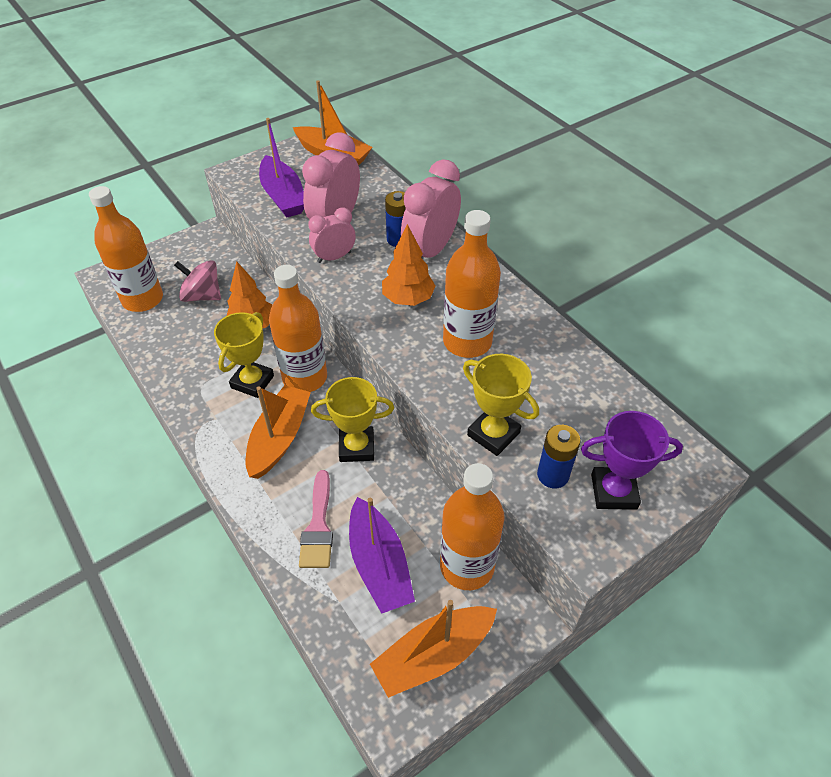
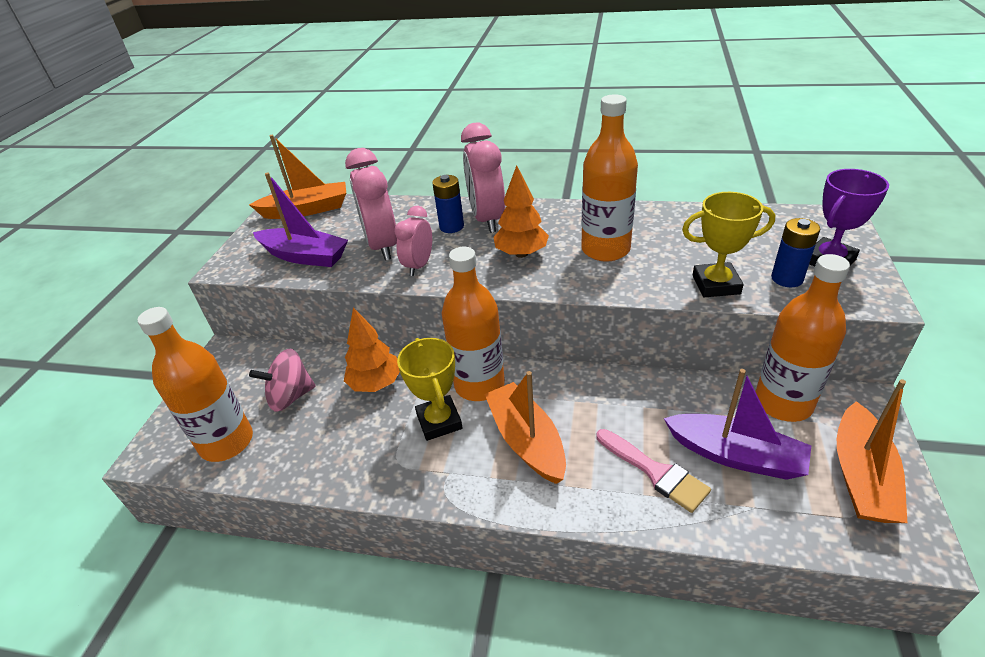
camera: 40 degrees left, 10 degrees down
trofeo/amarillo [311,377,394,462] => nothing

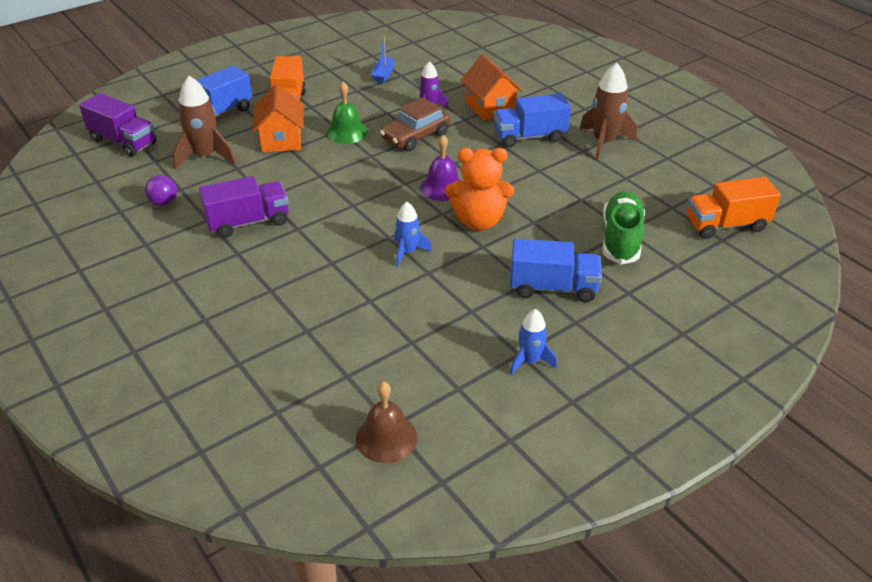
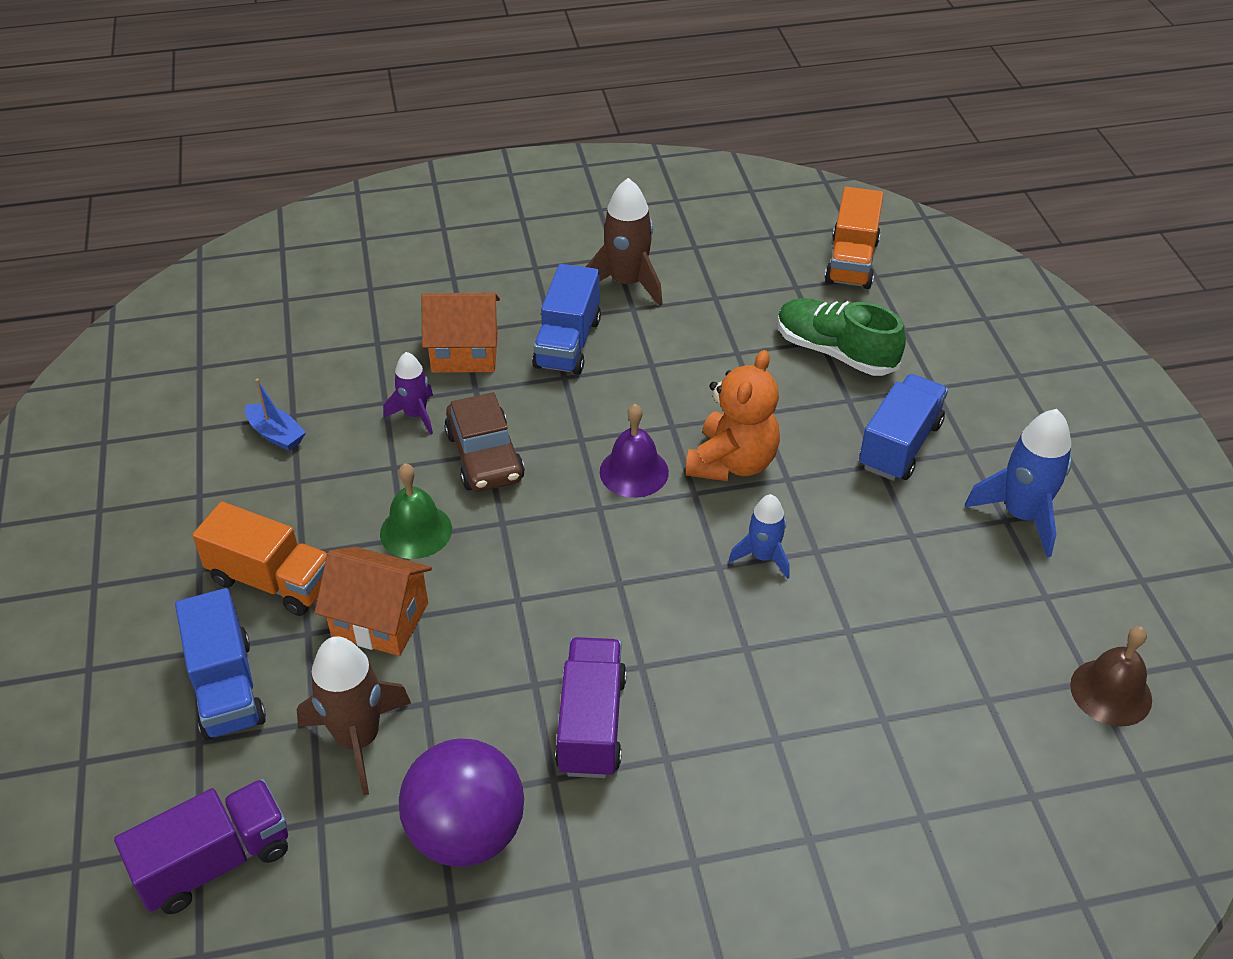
camera: 65 degrees left, 5 degrees up
pelota/morado [145,175,177,206] => pelota/morado [399,739,524,867], x2.12
cohete/azul [510,309,557,375] => cohete/azul [965,409,1072,557], x1.63

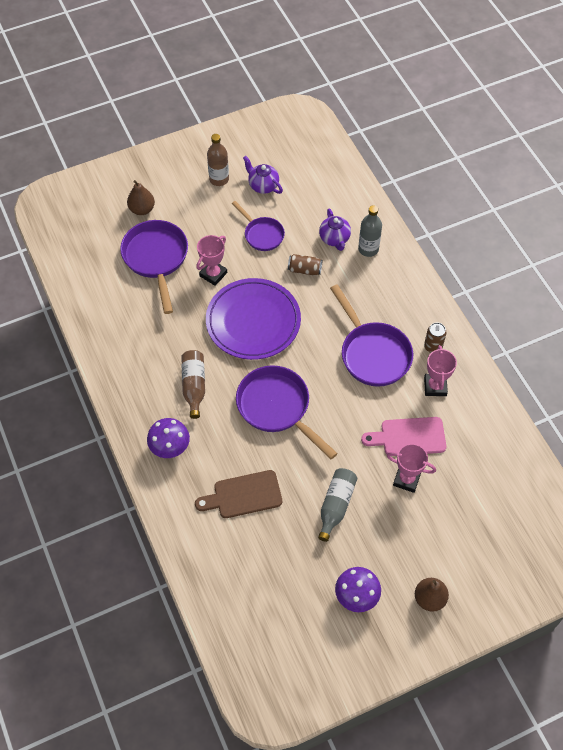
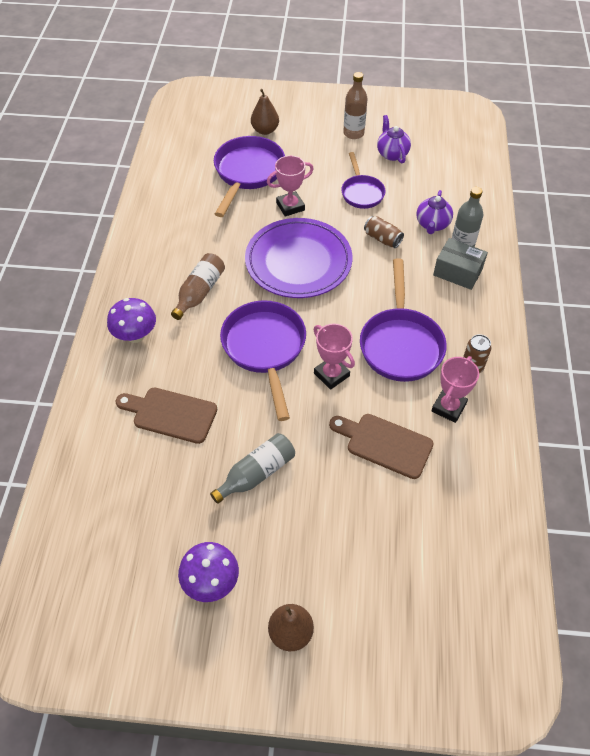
camera: 30 degrees right, 5 degrees down
nothing => caja/gris [433,238,488,290]
trofeo/rosa [387,444,436,493] => trofeo/rosa [314,324,355,390], move
tabla de cortar/rosa [361,417,446,456] => tabla de cortar/marrón [329,414,434,479]

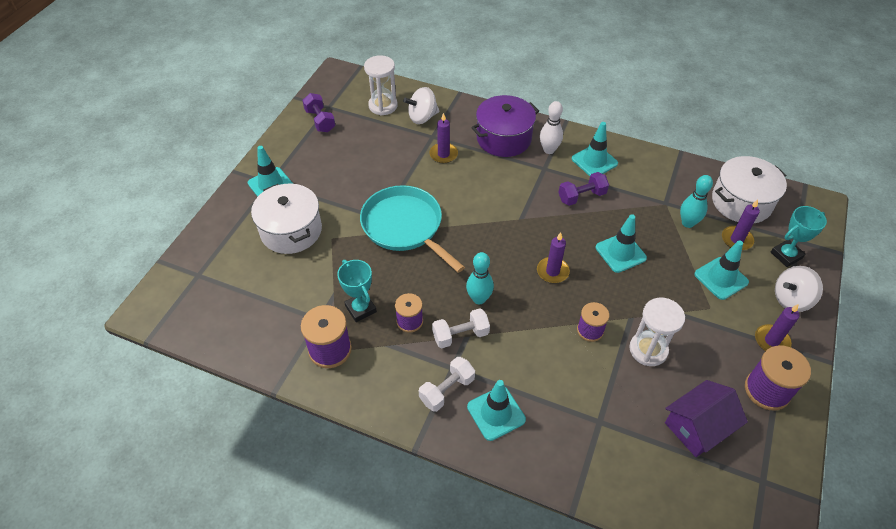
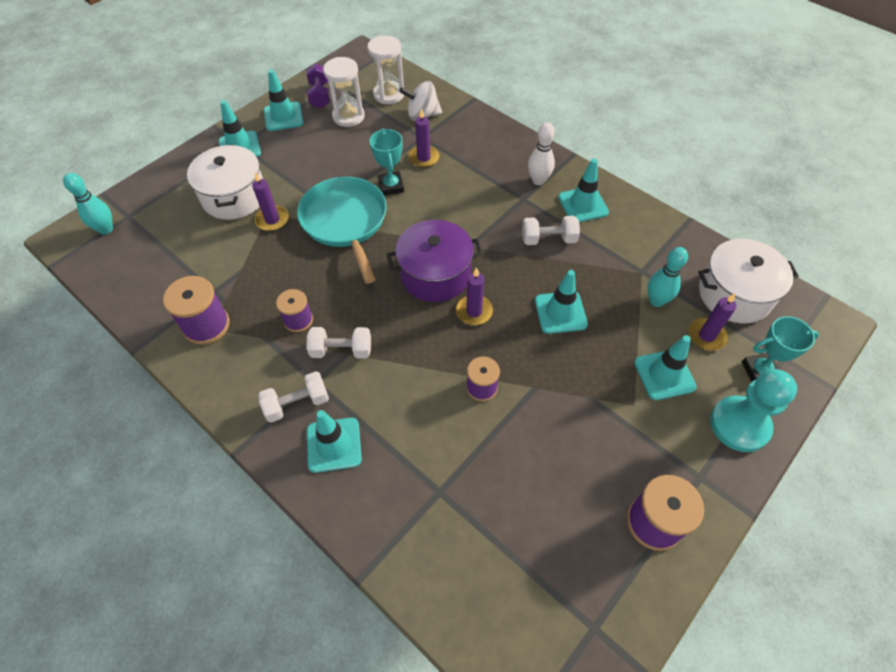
camera: 20 degrees right, 5 degrees up
casa/morado [665,380,748,457] => nothing
nothing => cono de tráfico/turquesa [264,69,303,131]
trofeo/turquesa [337,260,377,322] => trofeo/turquesa [369,129,404,196], move
bolo/turquesa [466,252,494,304] => bolo/turquesa [63,173,113,235], move
olla/morado [471,95,539,157] => olla/morado [387,220,483,302], move
reloj de arena/blanco [629,298,685,366] => reloj de arena/blanco [323,57,365,127], move
vela/morado [755,304,800,351] => vela/morado [252,172,289,231], move
peonza/blanco [775,266,823,312] => peón/turquesa [710,369,797,452]
mancuerna/morado [558,172,609,206] => mancuerna/blanco [522,216,580,245]

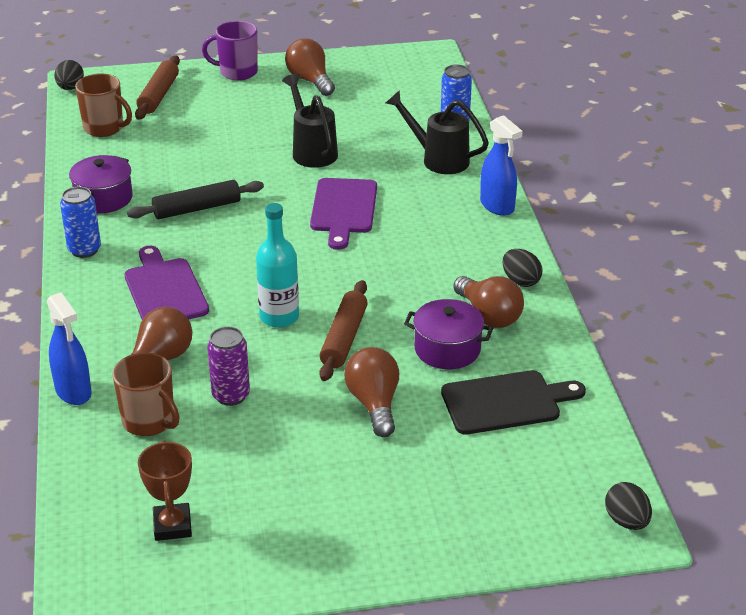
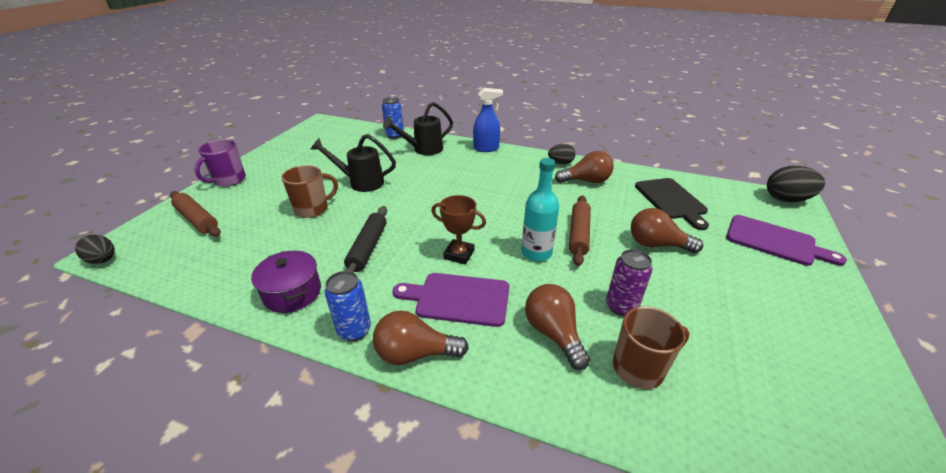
camera: 60 degrees left, 0 degrees up
pulverizador/azul [47,292,92,405] => nothing
olla/morado [404,299,493,369] => nothing
taza/marrón [75,73,132,137] => taza/marrón [282,165,338,218], move
trofeo/marrón [138,440,192,541] => trofeo/marrón [431,195,486,265], move
bombilla/marrón [285,38,335,96] => bombilla/marrón [373,311,469,365], move
tabla de cortar/morado [310,178,377,250] => tabla de cortar/morado [726,215,847,266], move
rodillo/marrón [319,280,368,381] => rodillo/marrón [569,195,591,266], 60 degrees clockwise
tabla de cortar/negro [441,370,586,434] => tabla de cortar/negro [635,178,709,230], 150 degrees clockwise
huevo/negro [605,482,652,530] => huevo/negro [767,166,825,202], x1.54

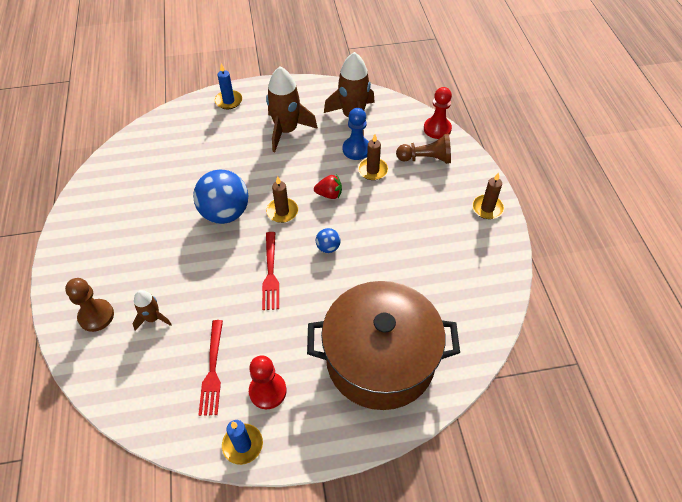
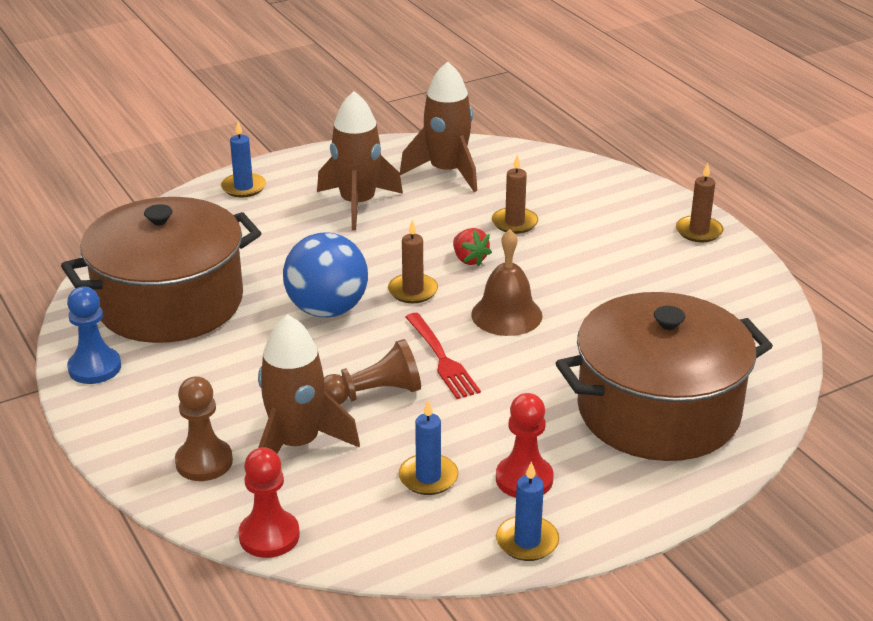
camera: 20 degrees left, 20 degrees down
nothing => olla/marrón [61,197,261,343]
peón/azul [343,108,369,160] => peón/azul [67,287,121,384], move
peón/marrón [396,134,451,164] => peón/marrón [324,339,421,405], move
peón/rojo [424,87,452,139] => peón/rojo [238,447,300,558], move
tenedor/rojo [199,320,223,416] => vela/azul [399,400,458,495]
pelota/azul [316,228,341,253] => campana/marrón [471,229,542,336]
fresa/rojo [314,174,342,199] => fresa/rojo [453,228,492,266], 75 degrees clockwise
cohete/marrón [133,290,172,330] => cohete/marrón [258,314,360,454], x1.88

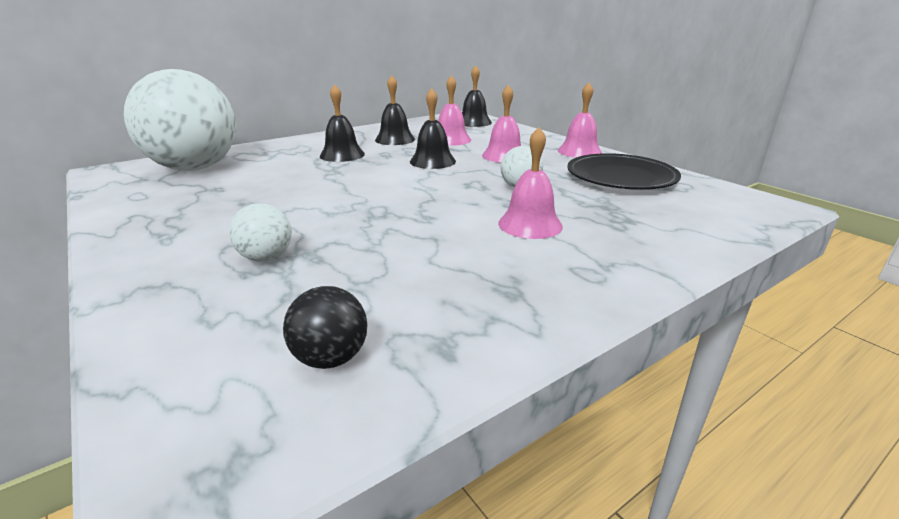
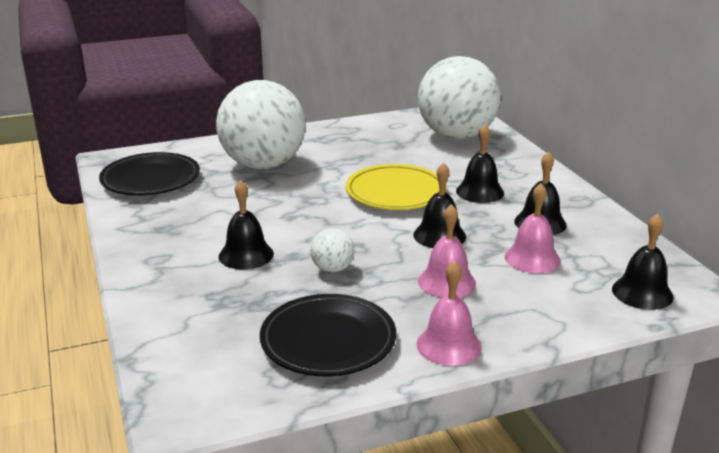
camera: 105 degrees right, 0 degrees up
nothing => plato/amarillo [345,164,447,210]
pelota/negro [283,286,367,369] => plato/negro [99,152,200,195]
campana/rosa [498,127,563,239] => campana/negro [219,180,274,270]
pelota/blanco [229,203,292,262] => pelota/blanco [216,80,306,169], x2.50

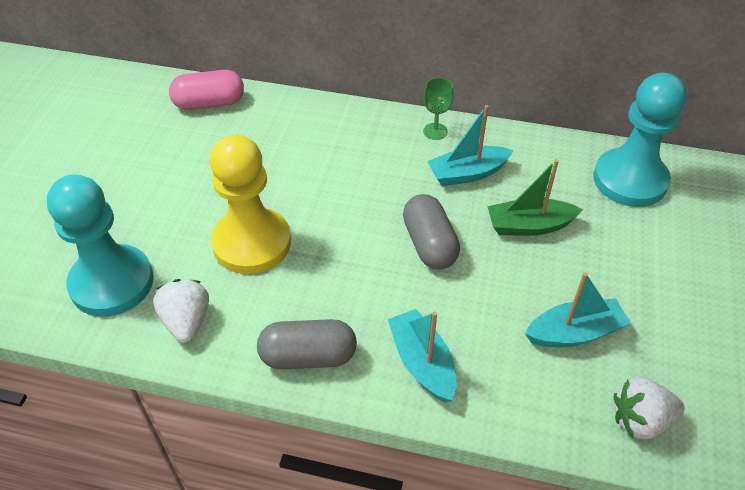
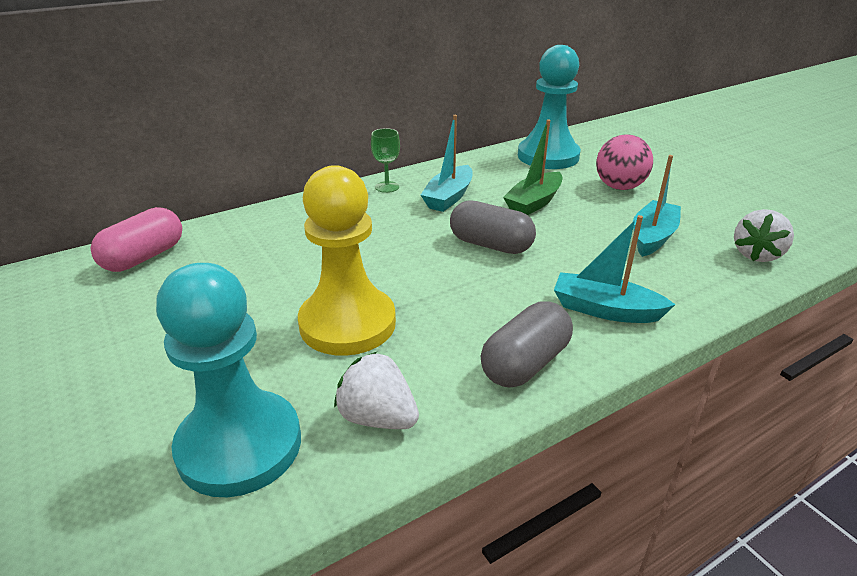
camera: 45 degrees left, 15 degrees down
nothing => pelota/rosa [596,134,653,190]

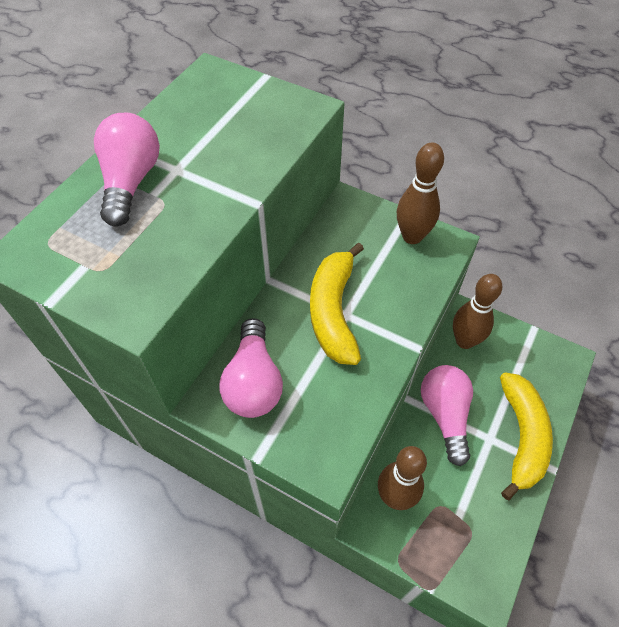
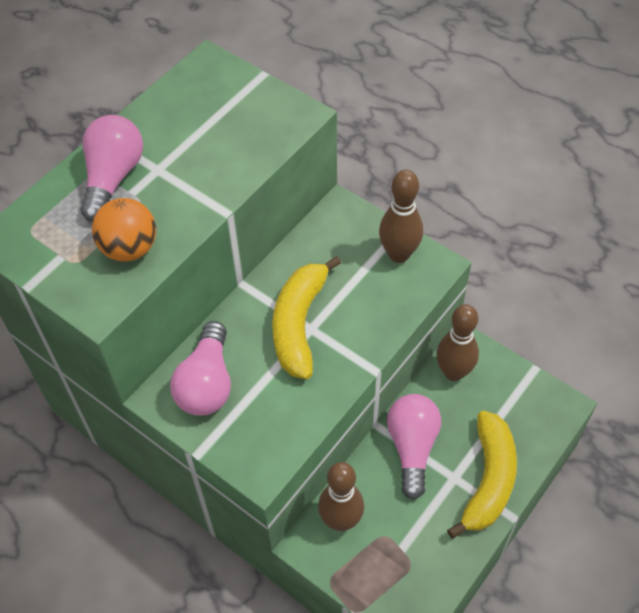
camera: 10 degrees right, 0 degrees up
nothing => pelota/naranja [92,198,156,262]

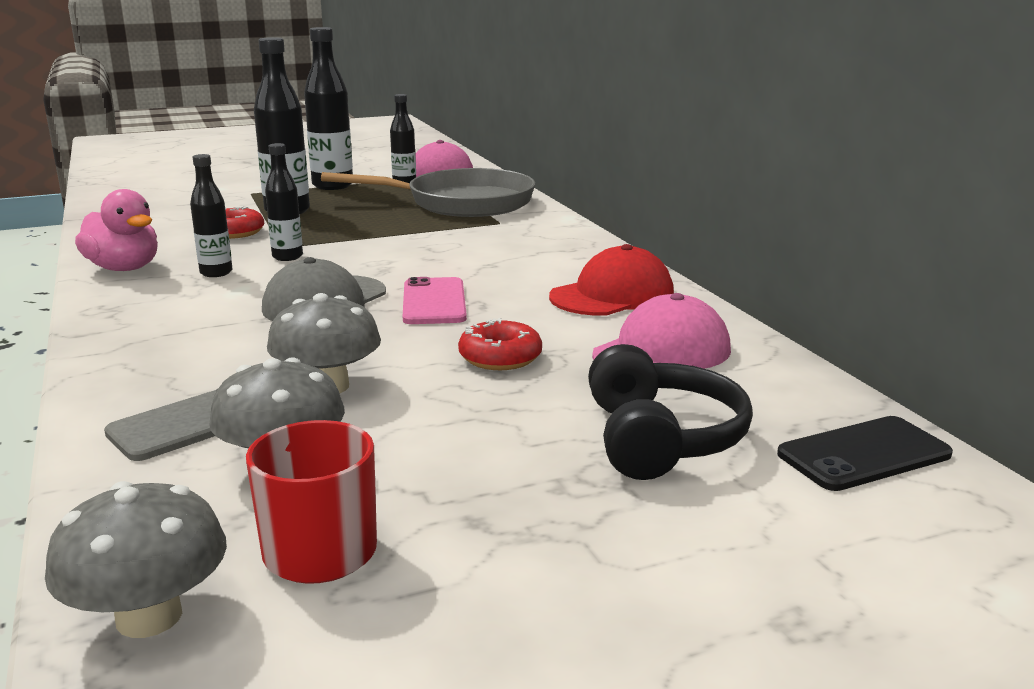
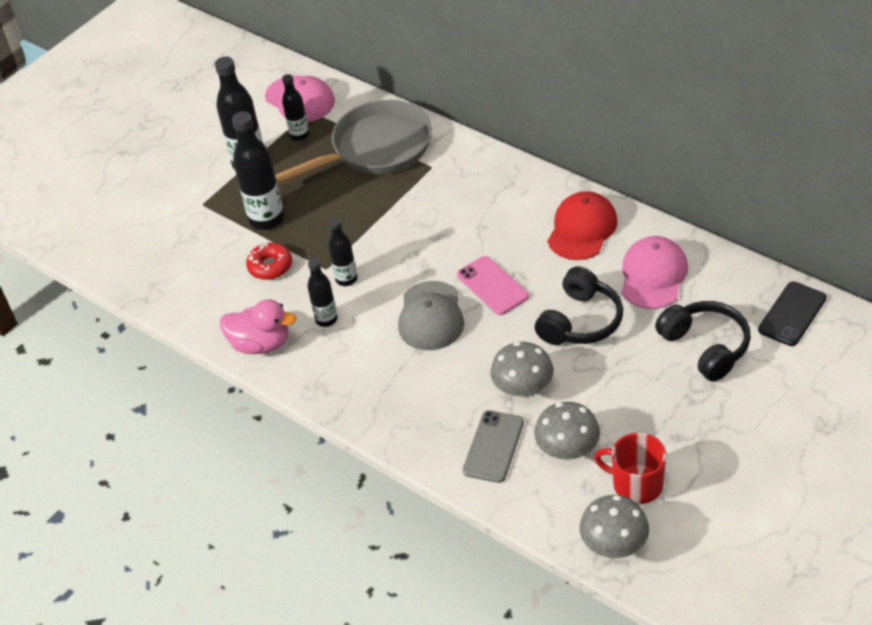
camera: 25 degrees left, 25 degrees up
rosquilla/rojo [458,318,542,370] => auriculares/negro [535,267,623,345]

